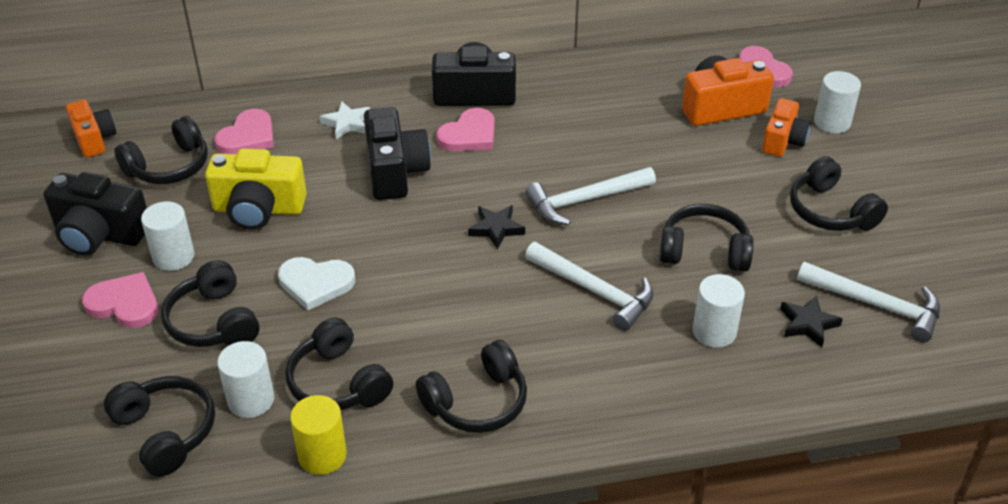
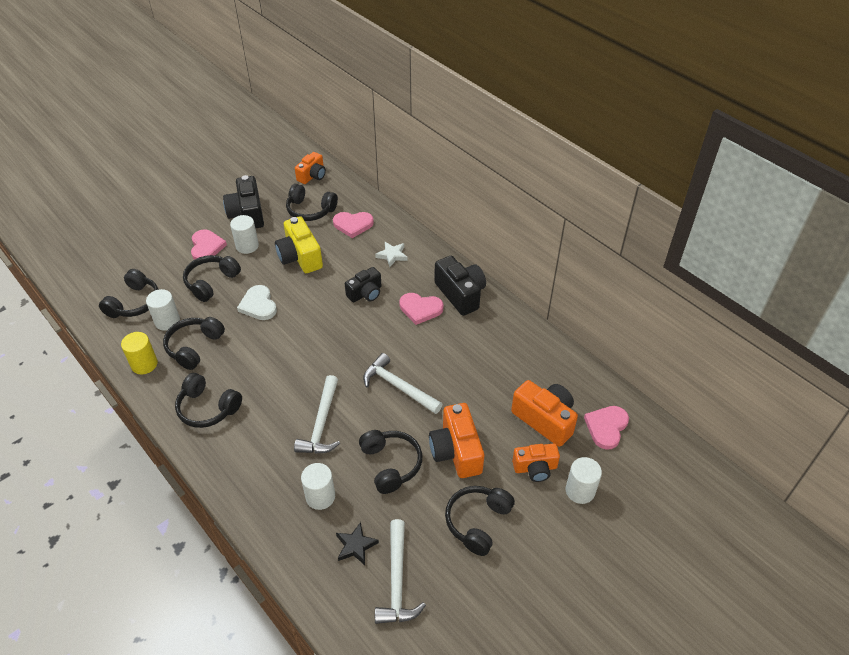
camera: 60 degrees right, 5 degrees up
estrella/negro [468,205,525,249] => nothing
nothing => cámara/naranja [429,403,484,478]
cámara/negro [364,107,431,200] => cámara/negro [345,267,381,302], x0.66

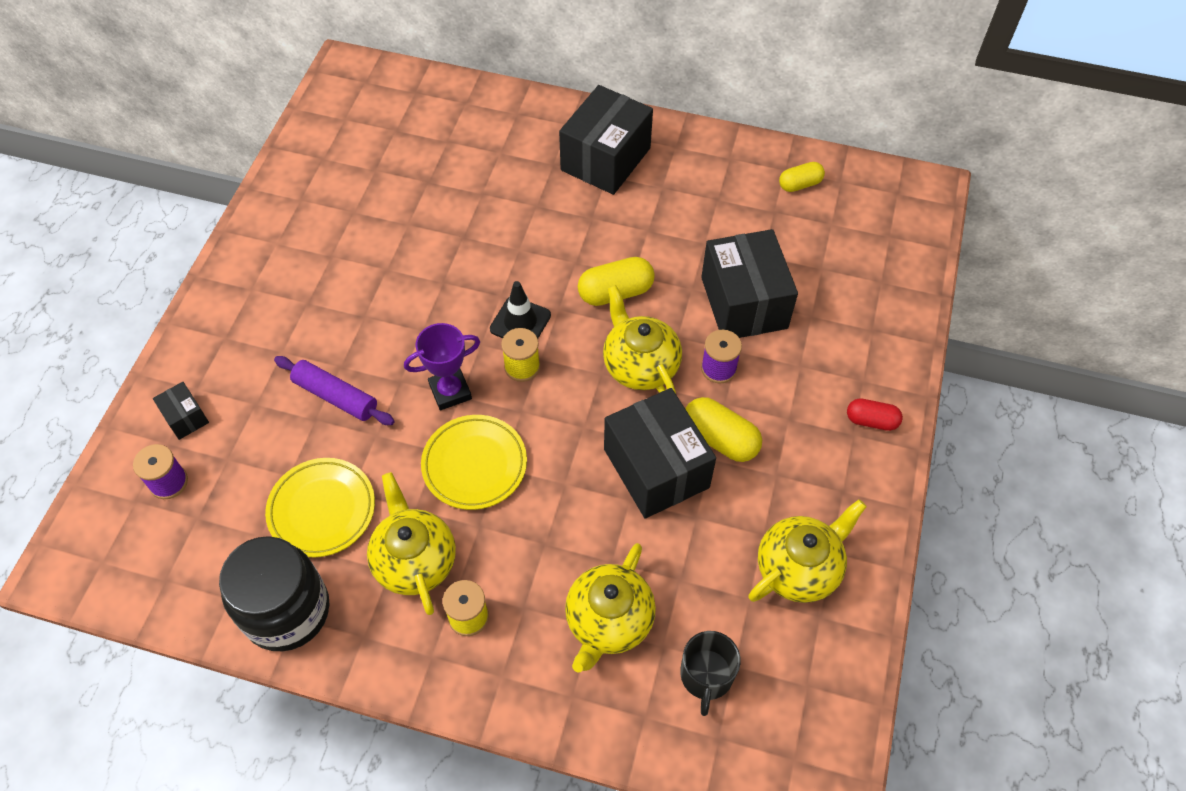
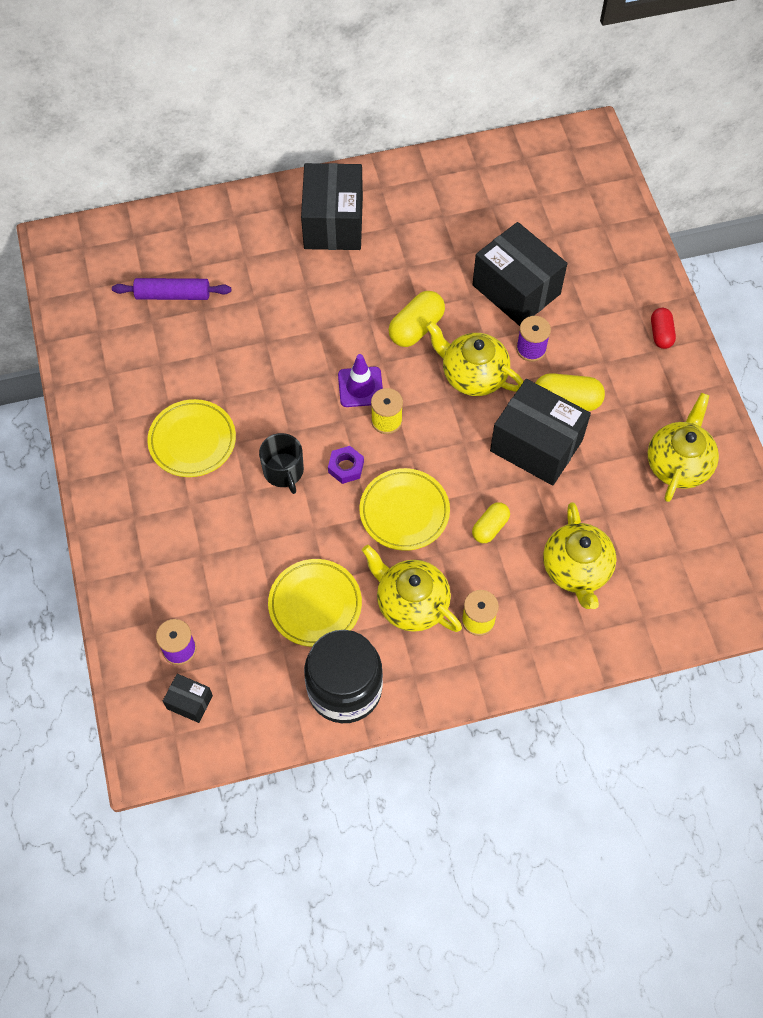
camera: 30 degrees left, 5 degrees up
nothing => plato/amarillo [147,399,236,477]
caja/negro [153,382,209,440] => caja/negro [163,674,213,723], move
rodillo/morado [274,356,395,425] => rodillo/morado [112,278,231,300], move
taza/negro [680,631,741,716] => taza/negro [259,433,304,494], move
cápsula/amarillo [779,162,825,192] => cápsula/amarillo [472,502,510,543], move
trofeo/morado [404,323,480,410] => tuerca/morado [328,446,364,484]
cono de tráfico/negro [490,281,551,338] => cono de tráfico/morado [338,354,383,407]
cápsula/rojo [847,398,903,431] => cápsula/rojo [651,308,676,349], 75 degrees counterclockwise

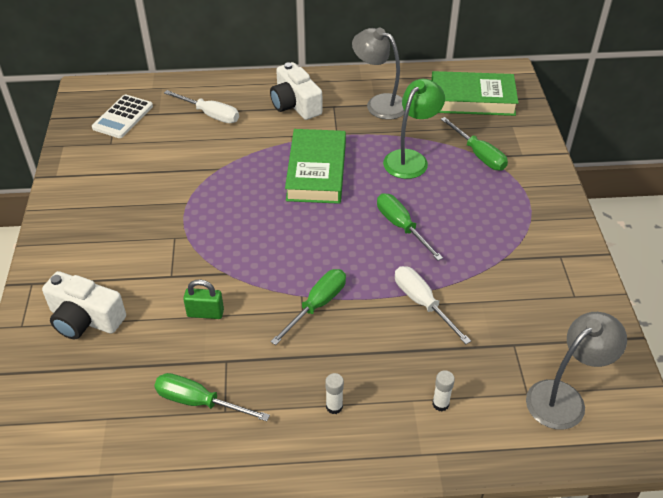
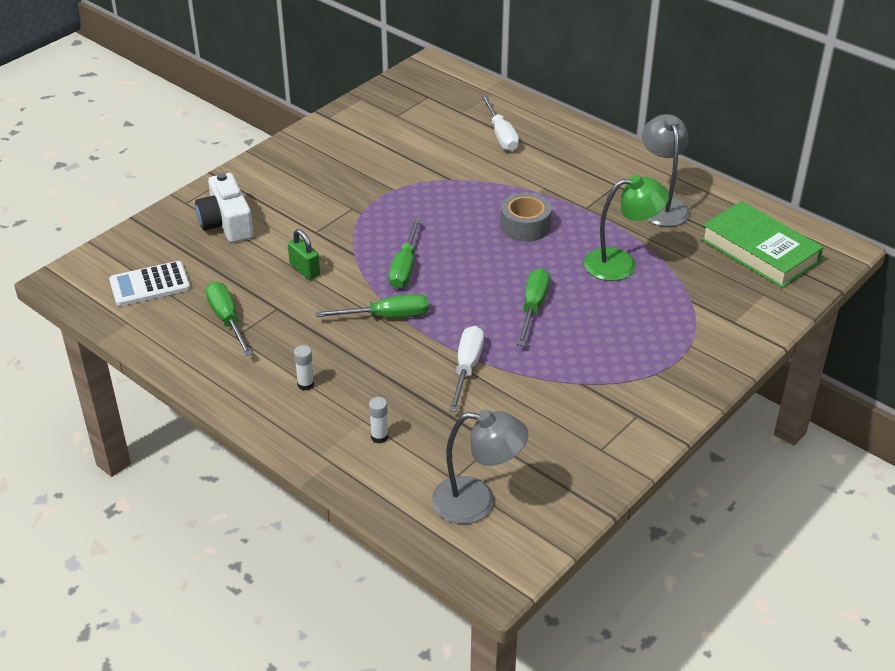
camera: 45 degrees right, 5 degrees down
cámara/blanco [270,62,323,120] => nothing
calculadora/blanco [92,94,153,138] => calculadora/blanco [109,261,190,306], move
destornillador/verde [441,117,508,170] => destornillador/verde [388,218,421,289], move
libro/verde [285,129,346,204] => cinta adhesiva/gris [500,193,552,242]

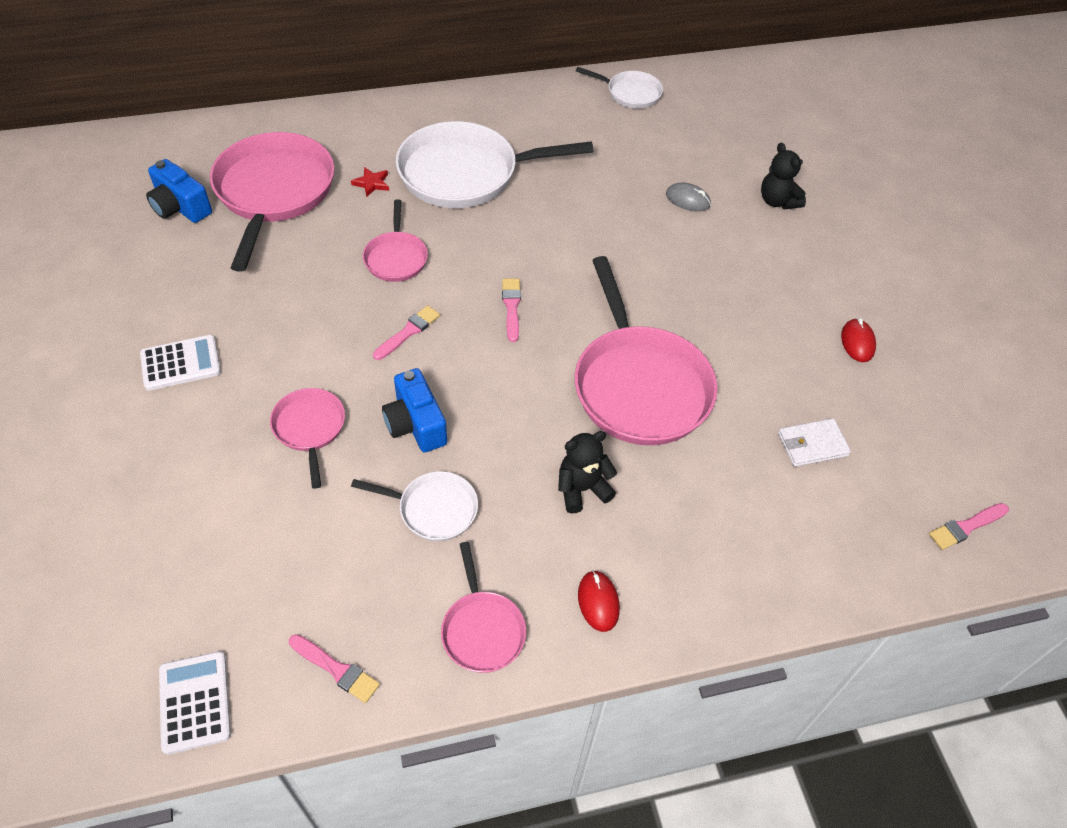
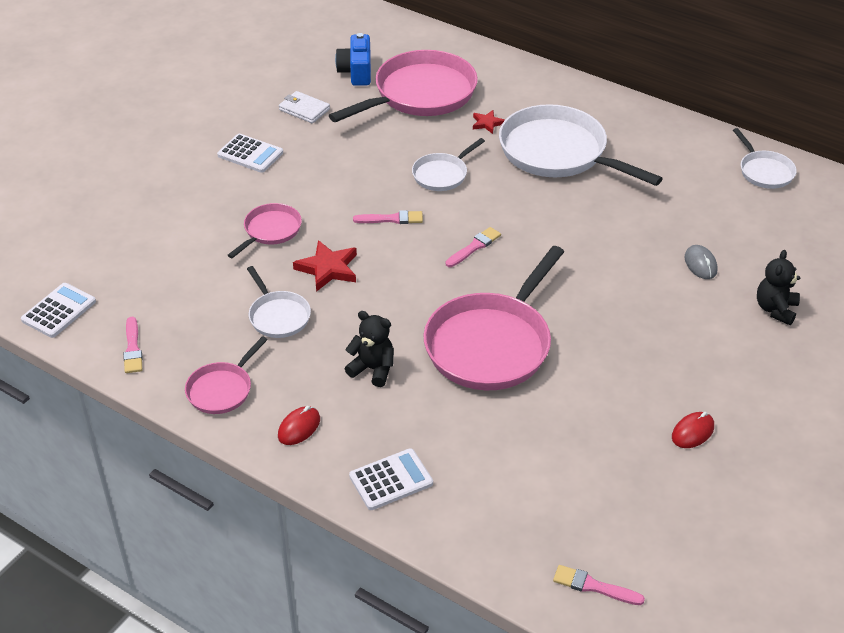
camera: 50 degrees right, 10 degrees down
nothing => calculadora/blanco [349,448,433,510]
cartera/blanco [778,418,851,467] => cartera/blanco [279,91,330,123], move
cámara/azul [382,368,447,452] => estrella/rojo [293,240,357,292]
sartén/rosa [363,199,428,282] => sartén/blanco [412,138,485,191]

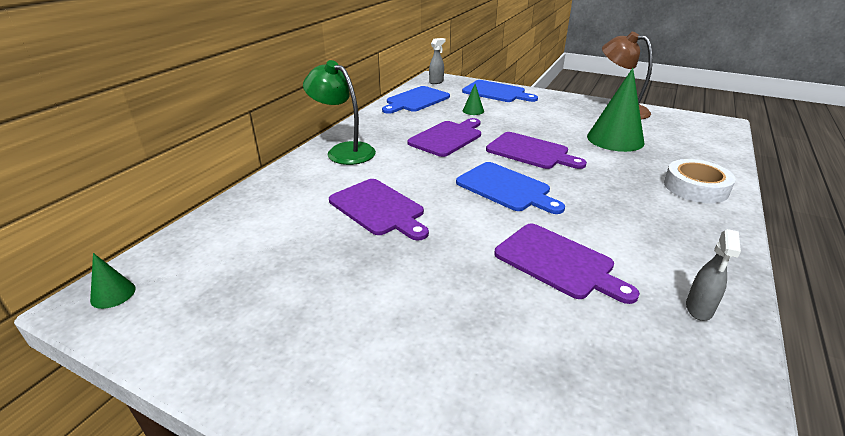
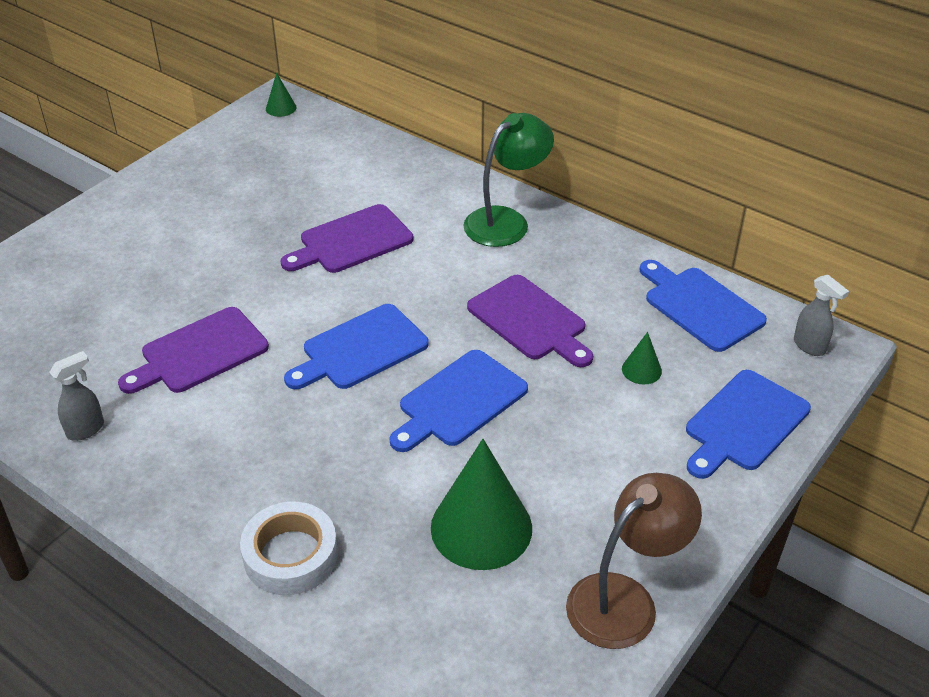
camera: 100 degrees right, 10 degrees up
tabla de cortar/morado [486,132,587,169] => tabla de cortar/azul [389,350,528,452]
pulverizador/gris [686,229,741,321] => pulverizador/gris [49,351,104,441], 105 degrees clockwise

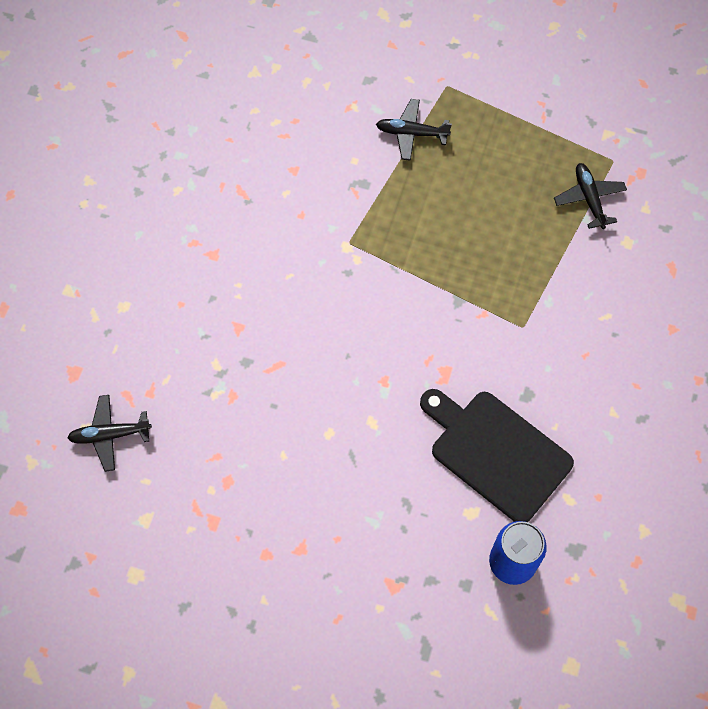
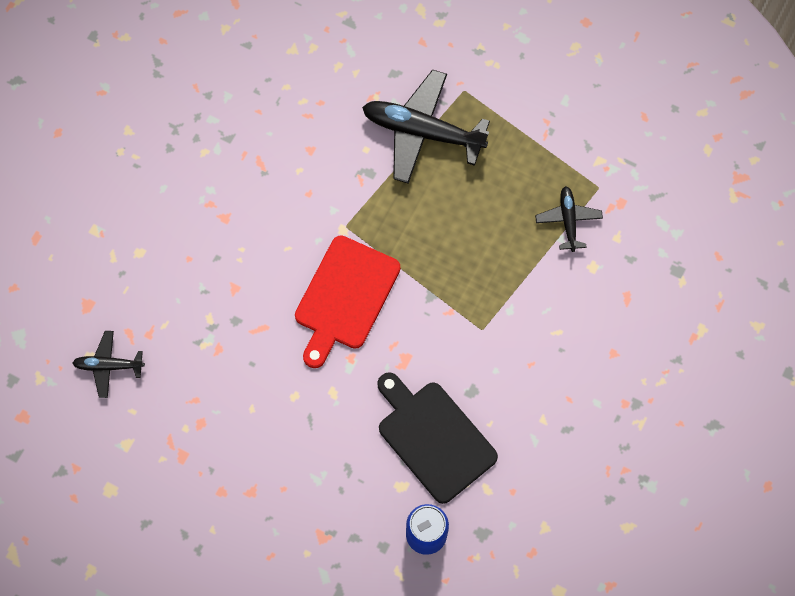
camera: 10 degrees right, 5 degrees up
nothing => tabla de cortar/rojo [295,235,401,368]
avión/negro [376,99,452,161] => avión/negro [362,70,490,184], x1.91

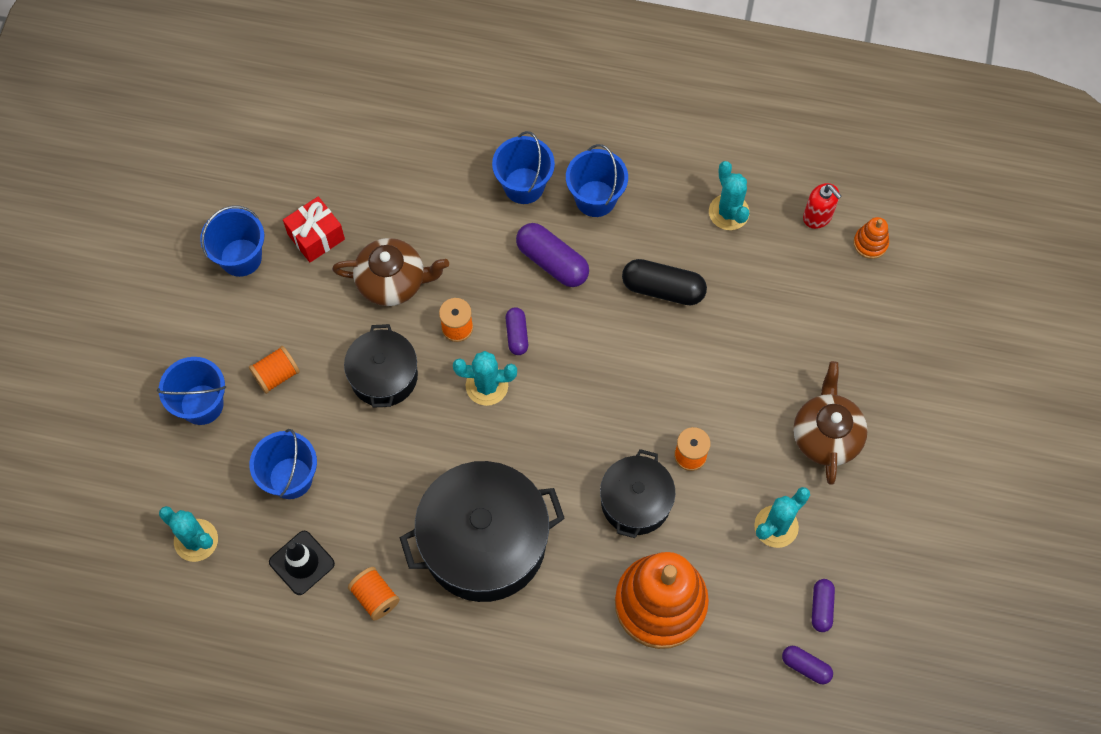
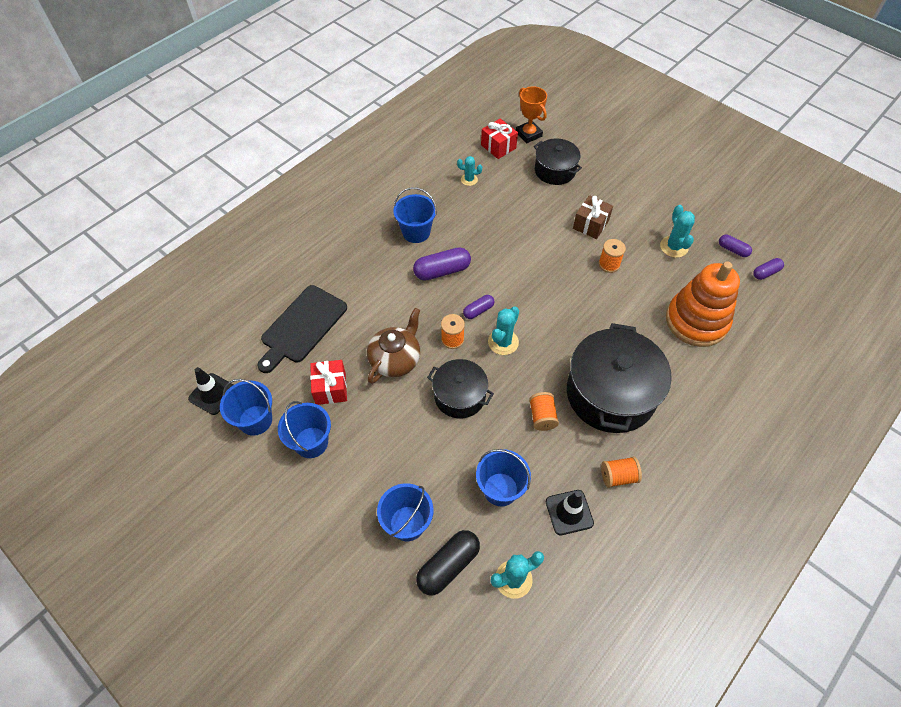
camera: 60 degrees left, 10 degrees down
tetera/marrón [793,361,868,485] => nothing
nothing => cono de tráfico/negro [188,367,234,415]
nothing => tabla de cortar/negro [257,285,347,373]
nothing => regalo/marrón [573,195,613,239]
carrete/naranja [249,346,300,394] => carrete/naranja [529,392,559,431], move
balde/azul [492,131,555,204] => balde/azul [220,379,272,436], move
olla/negro [600,449,675,538] => olla/negro [534,138,582,185], move
cápsula/negro [622,259,707,305] => cápsula/negro [416,530,480,595], move
dispensador de jabón/rojo [803,183,841,229] => regalo/rojo [481,118,518,159]
juguete apilable/naranja [853,217,889,259] => trofeo/naranja [516,86,547,143]
cápsula/morado [506,307,528,355] => cápsula/morado [463,295,495,319], 60 degrees counterclockwise
cactus/turquesa [709,161,750,230] => cactus/turquesa [457,156,482,186], x0.65

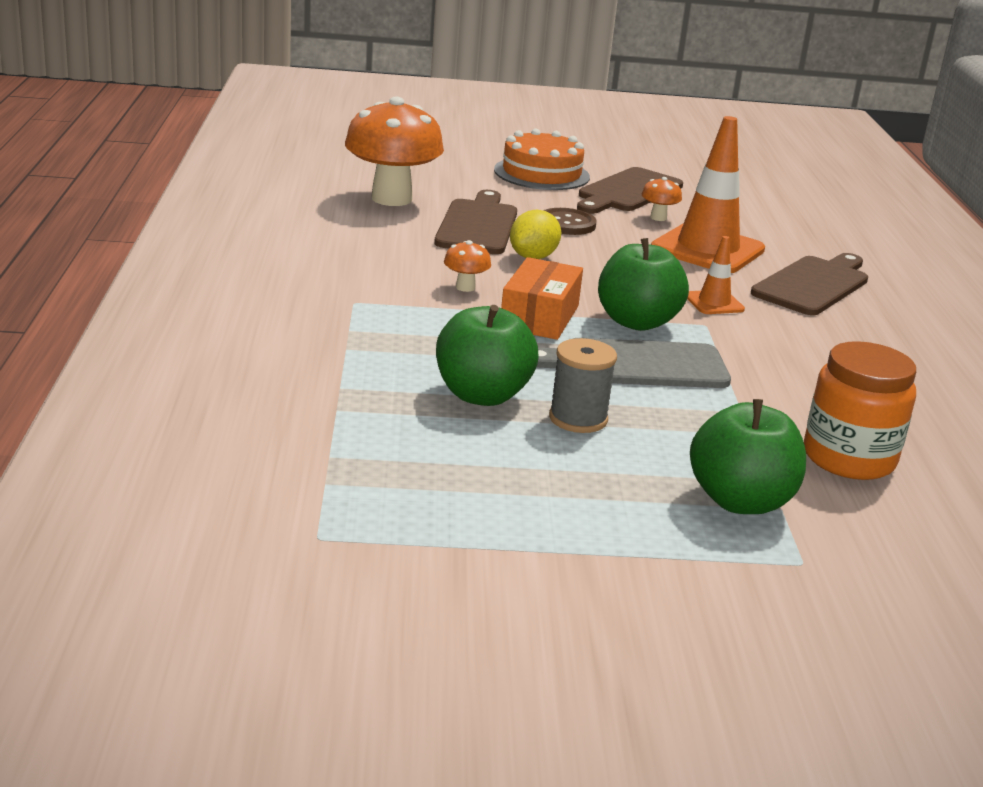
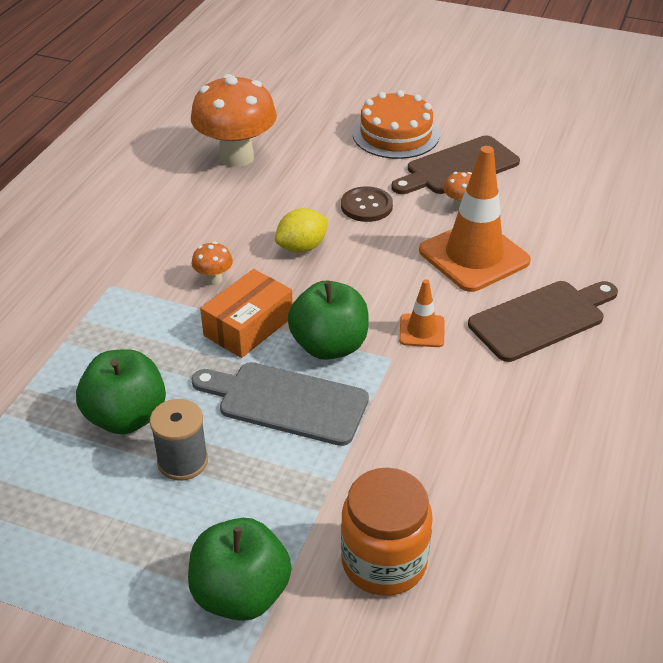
camera: 25 degrees right, 15 degrees up
tabla de cortar/marrón [434,190,517,254] => nothing

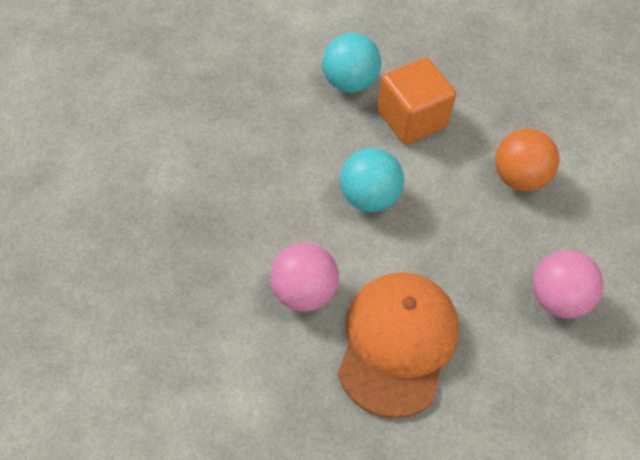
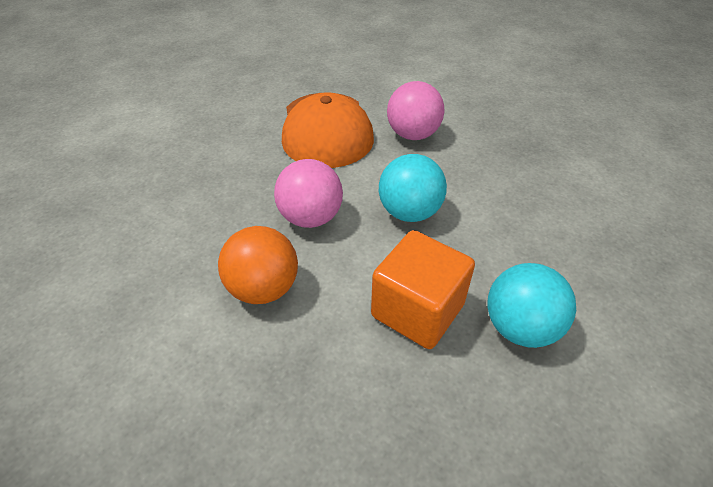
camera: 160 degrees right, 10 degrees down
pelota/rosa [533,250,603,319] => pelota/rosa [274,159,343,228], move

